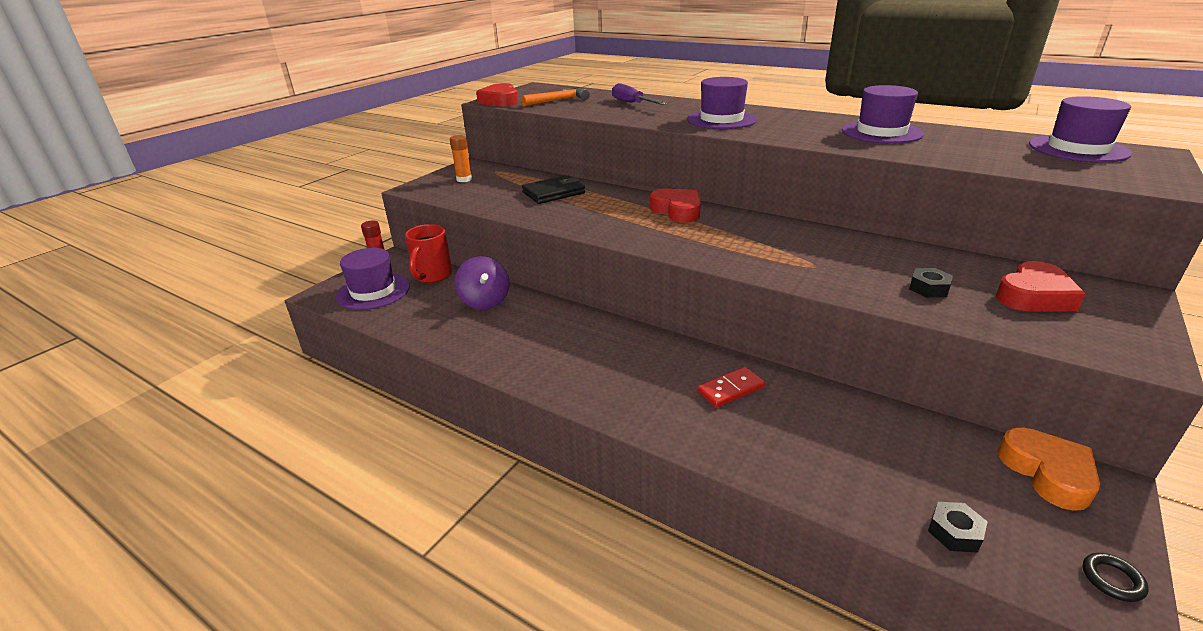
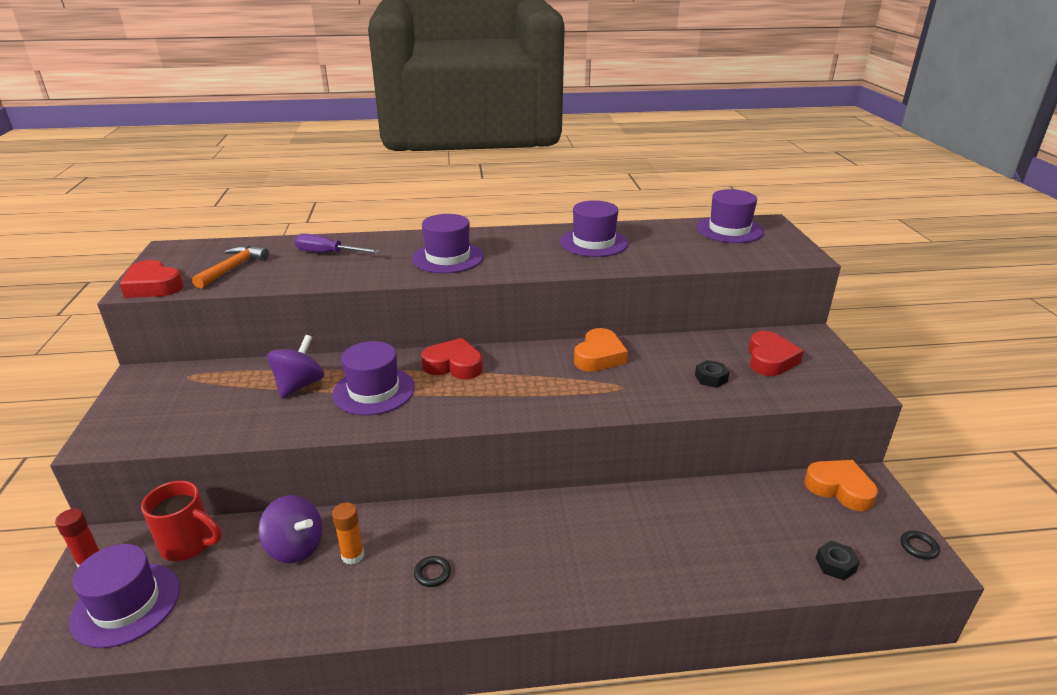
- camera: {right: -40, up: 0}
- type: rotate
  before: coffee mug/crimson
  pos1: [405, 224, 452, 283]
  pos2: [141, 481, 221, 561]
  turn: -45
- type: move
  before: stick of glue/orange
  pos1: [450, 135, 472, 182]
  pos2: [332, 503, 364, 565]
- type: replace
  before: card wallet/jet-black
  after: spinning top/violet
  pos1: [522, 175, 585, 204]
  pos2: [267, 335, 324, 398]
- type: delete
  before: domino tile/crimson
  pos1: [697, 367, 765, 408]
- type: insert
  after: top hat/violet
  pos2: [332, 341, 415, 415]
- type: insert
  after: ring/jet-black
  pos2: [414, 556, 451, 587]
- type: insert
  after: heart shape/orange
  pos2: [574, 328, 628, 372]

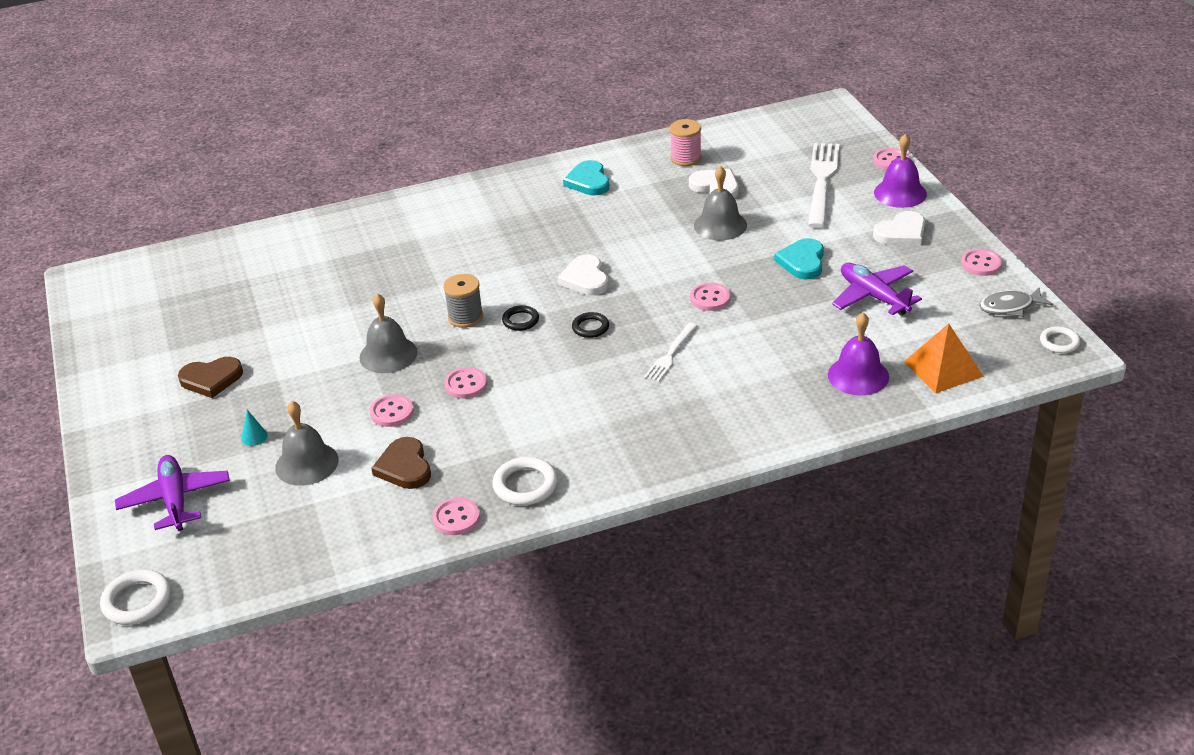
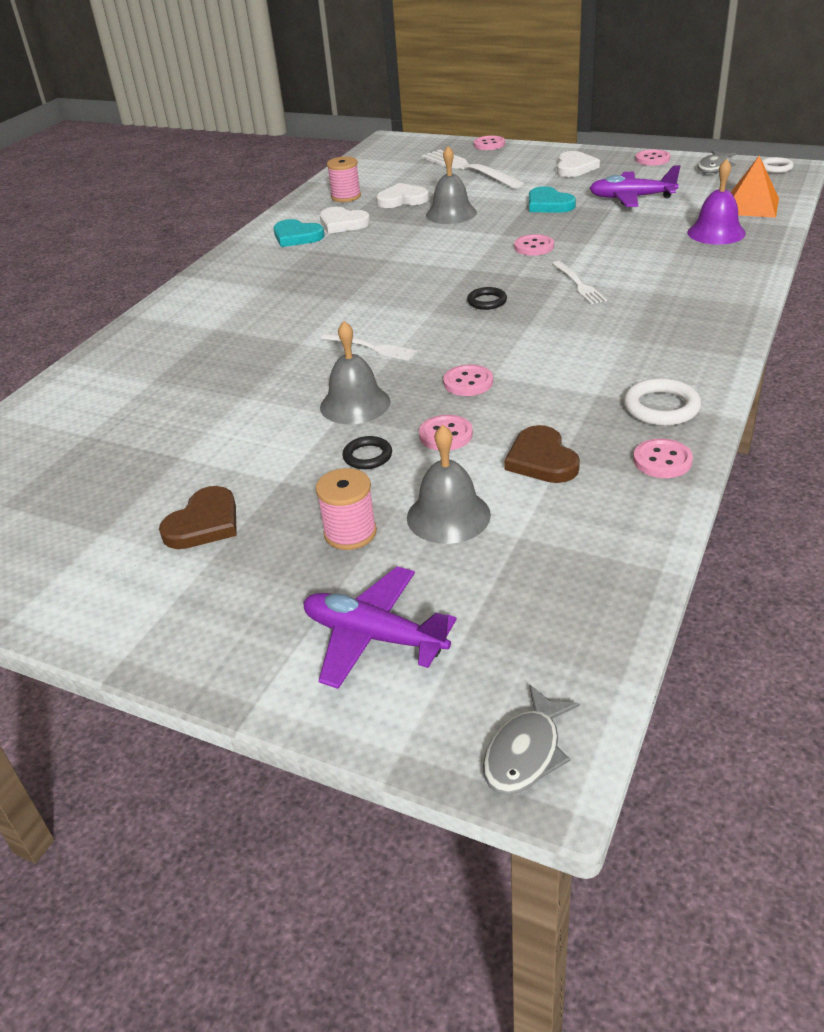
- camera: {right: -45, up: 0}
- type: replace
  before: ring/pure white
  after: toy fish/gray
  pos1: [100, 570, 171, 625]
  pos2: [483, 684, 580, 795]
- type: replace
  before: cone shape/turquoise
  after: spool/rosy
  pos1: [241, 410, 268, 446]
  pos2: [316, 468, 377, 550]
- type: rotate
  before: heart shape/russet
  pos1: [371, 437, 431, 489]
  pos2: [504, 425, 580, 483]
  turn: 45
- type: replace
  before: spool/gray
  after: dinner fork/pure white
  pos1: [443, 274, 483, 328]
  pos2: [321, 333, 417, 361]
- type: move
  before: ring/jet-black
  pos1: [502, 305, 539, 331]
  pos2: [343, 436, 392, 469]
- type: move
  before: heart shape/pure white
  pos1: [557, 255, 608, 296]
  pos2: [320, 207, 370, 234]
- type: delete
  before: bell/violet
  pos1: [874, 134, 927, 208]

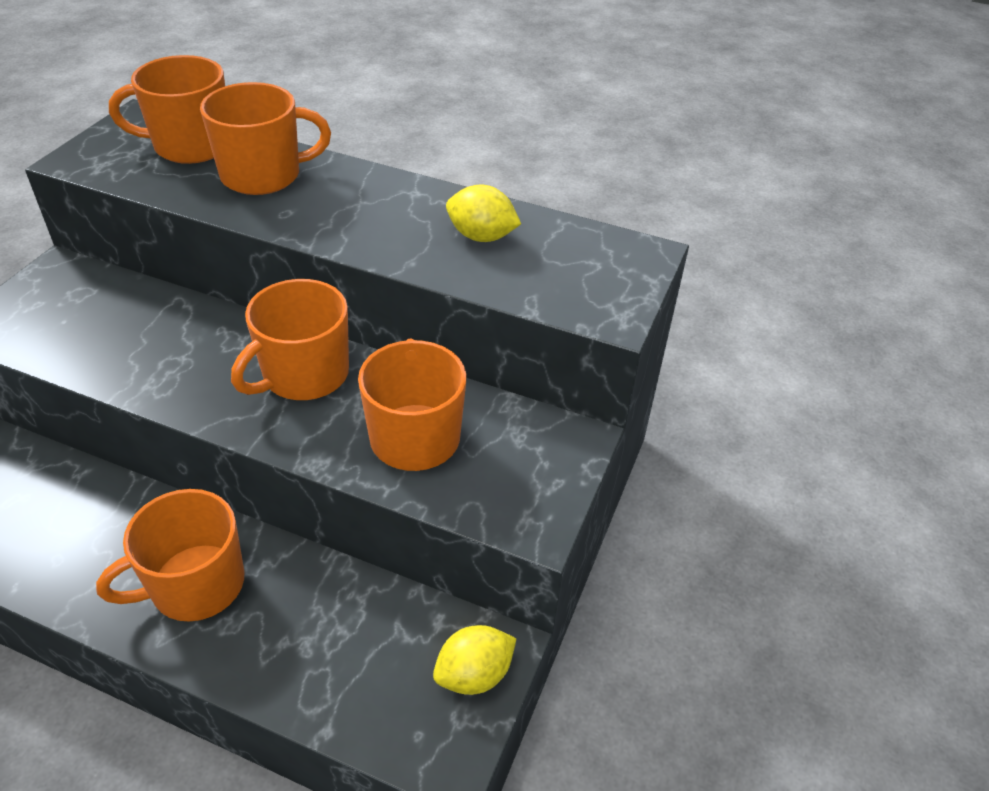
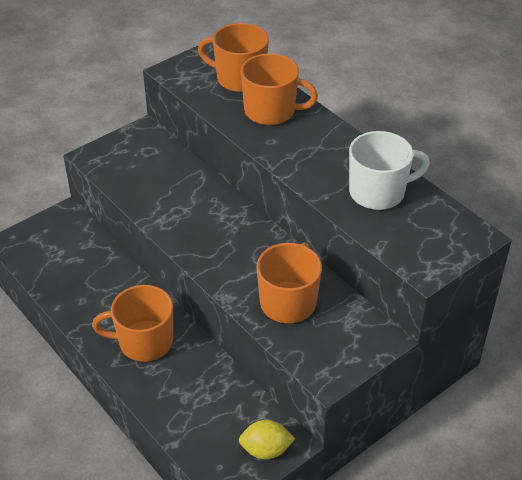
- camera: {right: 30, up: 0}
- type: delete
  before: coffee mug/orange
  pos1: [231, 279, 349, 400]
- type: replace
  before: lemon/bright yellow
  after: coffee mug/pure white
  pos1: [446, 185, 521, 242]
  pos2: [349, 131, 430, 210]

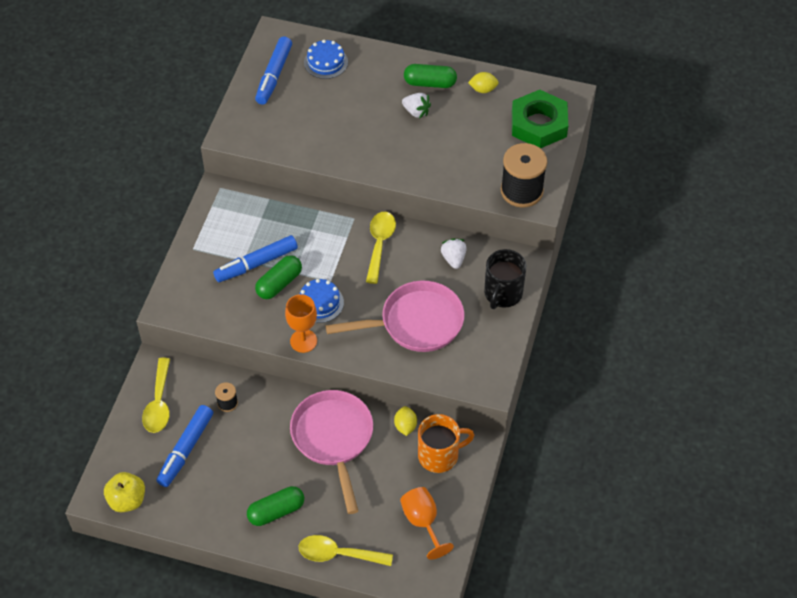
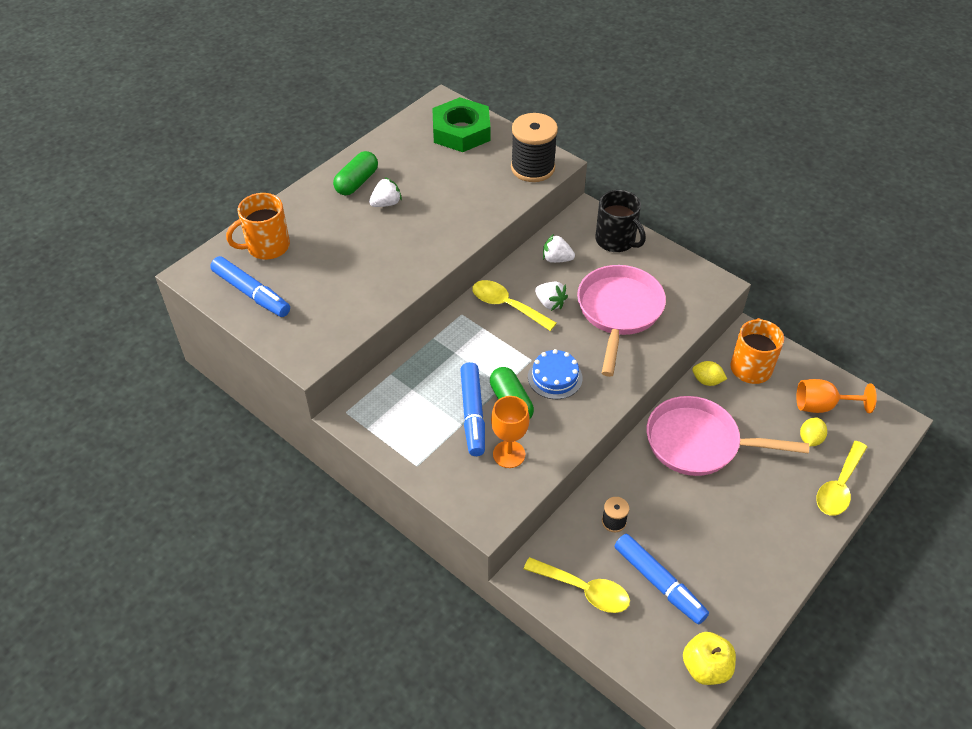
- camera: {right: -65, up: -5}
- type: delete
  before: pill shape/emerald
  pos1: [247, 486, 304, 526]
- type: move
  before: chalice/orange
  pos1: [285, 294, 317, 353]
  pos2: [491, 396, 530, 468]
- type: replace
  before: gateau/blue
  after: coffee mug/orange
  pos1: [304, 40, 348, 79]
  pos2: [226, 193, 290, 260]
- type: move
  before: lemon/bright yellow
  pos1: [468, 72, 499, 93]
  pos2: [800, 417, 827, 446]
- type: insert
  after: berry/pure white
  pos2: [535, 282, 568, 311]

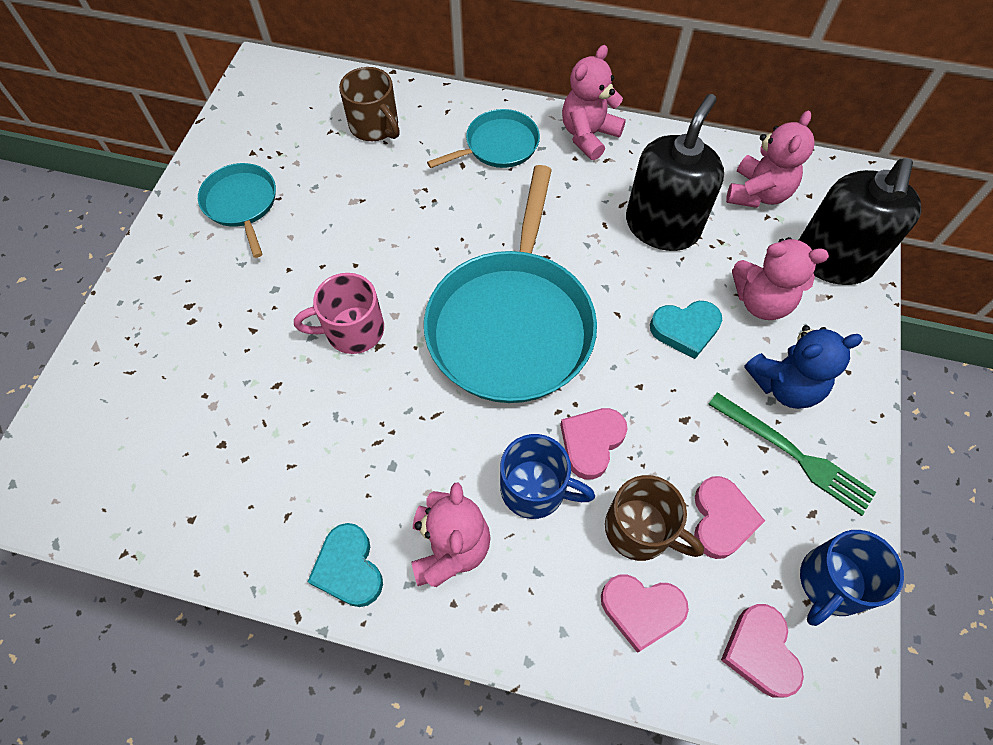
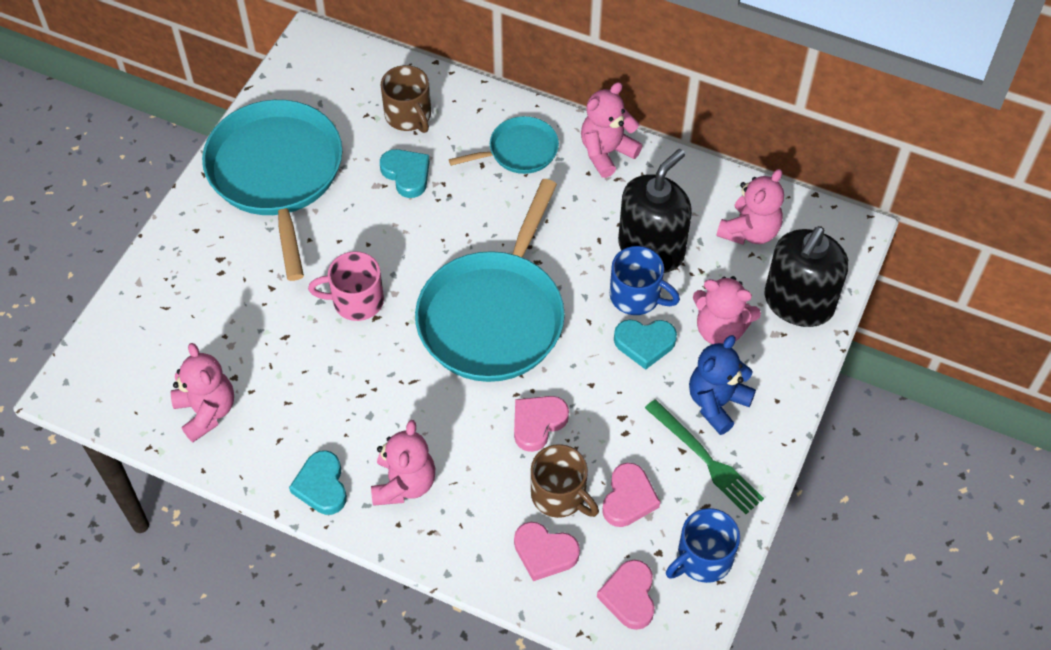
- camera: {right: 10, up: -5}
- type: resize
  before: pan/turquoise
  pos1: [198, 163, 276, 258]
  pos2: [202, 100, 343, 281]
  scale: 1.99
- type: move
  before: coffee mug/blue
  pos1: [500, 434, 595, 519]
  pos2: [610, 246, 680, 315]
- type: rotate
  before: stuffed bear/blue
  pos1: [744, 325, 863, 409]
  pos2: [689, 335, 756, 435]
  turn: 135
- type: insert
  after: stuffed bear/rosy
  pos2: [171, 343, 234, 442]
- type: insert
  after: heart shape/turquoise
  pos2: [380, 149, 430, 198]

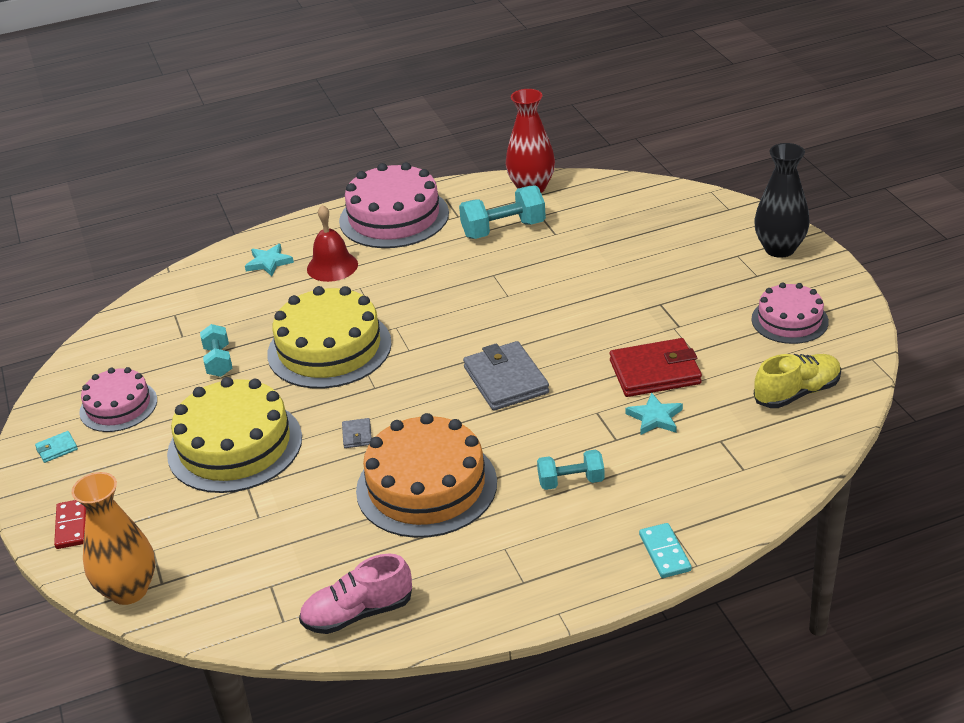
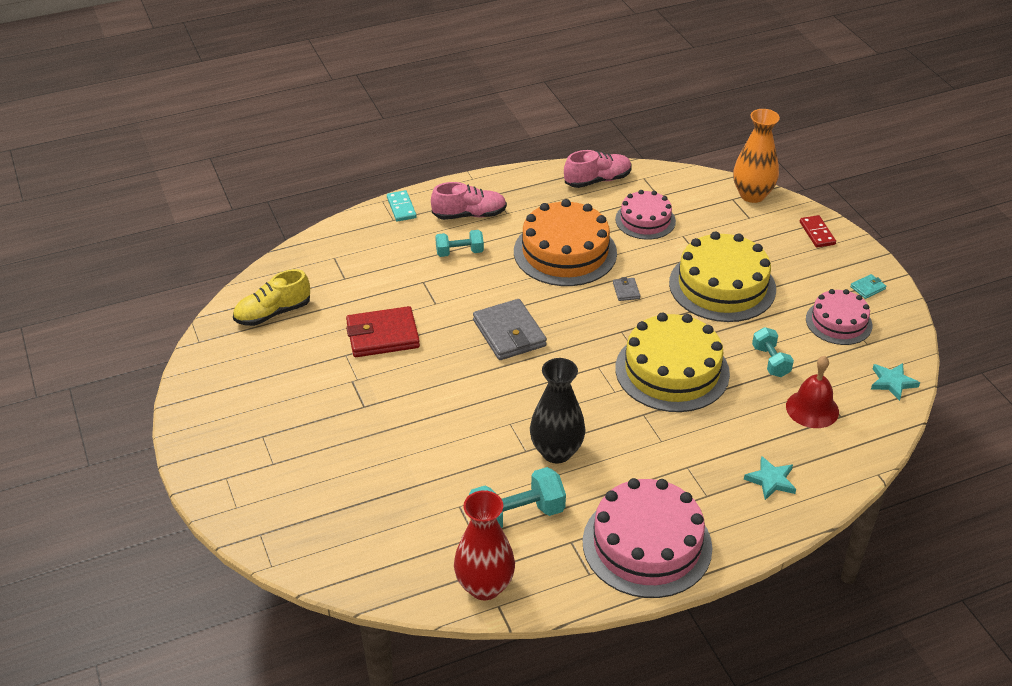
- camera: {right: 175, up: 5}
- type: move
  before: bell/crimson
  pos1: [307, 205, 358, 282]
  pos2: [786, 356, 839, 428]
- type: move
  before: star/turquoise
  pos1: [626, 393, 683, 435]
  pos2: [871, 363, 920, 401]
- type: move
  before: gateau/rosy
  pos1: [752, 282, 829, 344]
  pos2: [615, 190, 676, 240]
- type: move
  before: tall vase/jet-black
  pos1: [754, 143, 809, 258]
  pos2: [530, 358, 586, 464]
- type: insert
  after: lace-up shoe/rosy
  pos2: [431, 182, 507, 220]

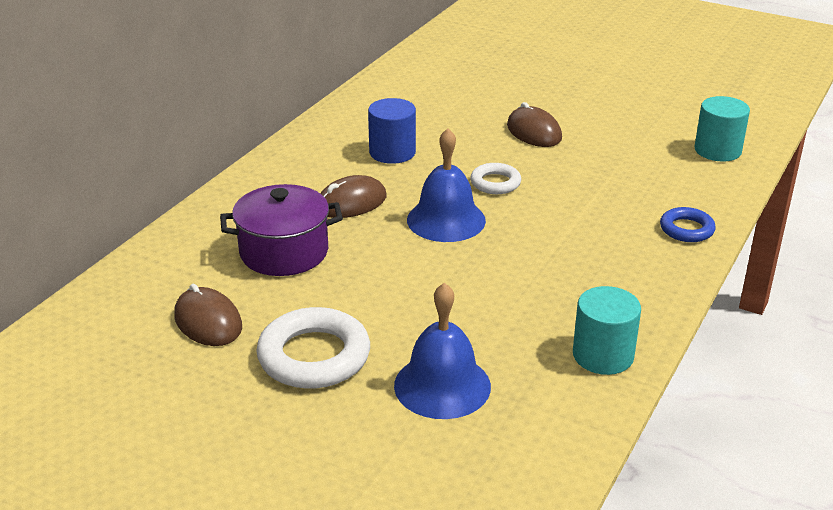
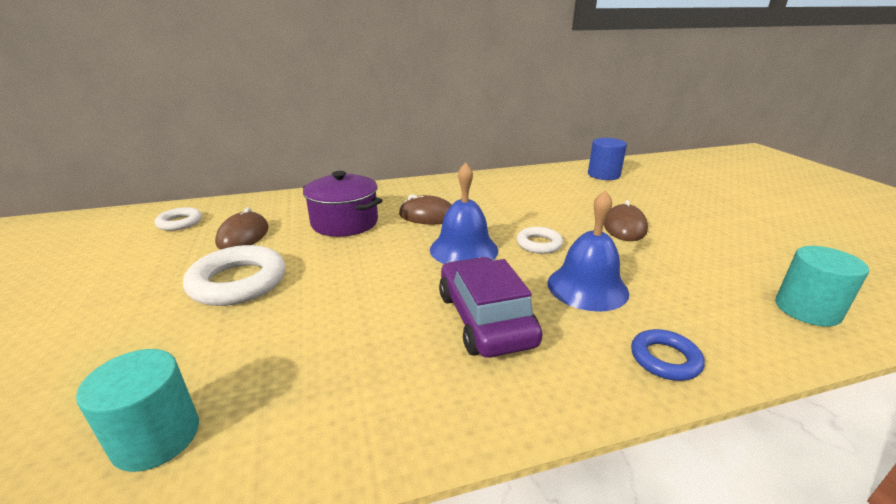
- camera: {right: 45, up: -5}
- type: move
  before: solid cylinder/blue
  pos1: [368, 98, 416, 164]
  pos2: [588, 138, 627, 180]
- type: move
  before: bell/blue
  pos1: [394, 283, 491, 419]
  pos2: [548, 190, 629, 312]
- type: move
  before: solid cylinder/turquoise
  pos1: [573, 286, 641, 375]
  pos2: [76, 349, 199, 472]
- type: insert
  after: ring/pure white
  pos2: [155, 207, 202, 231]
- type: insert
  after: toy car/violet
  pos2: [439, 257, 543, 358]

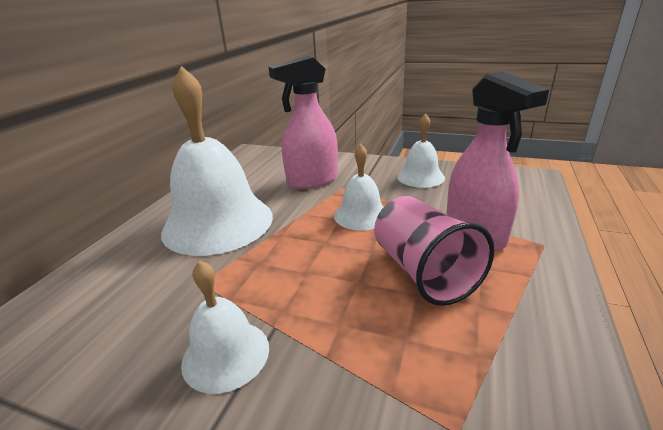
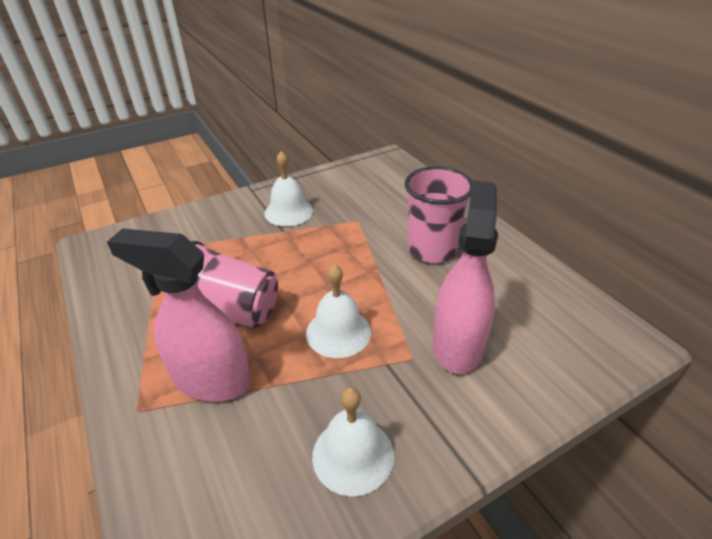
- camera: {right: 130, up: 10}
- type: replace
  before: bell/pure white
  after: cup/rosy
  pos1: [161, 66, 273, 256]
  pos2: [405, 166, 473, 263]

